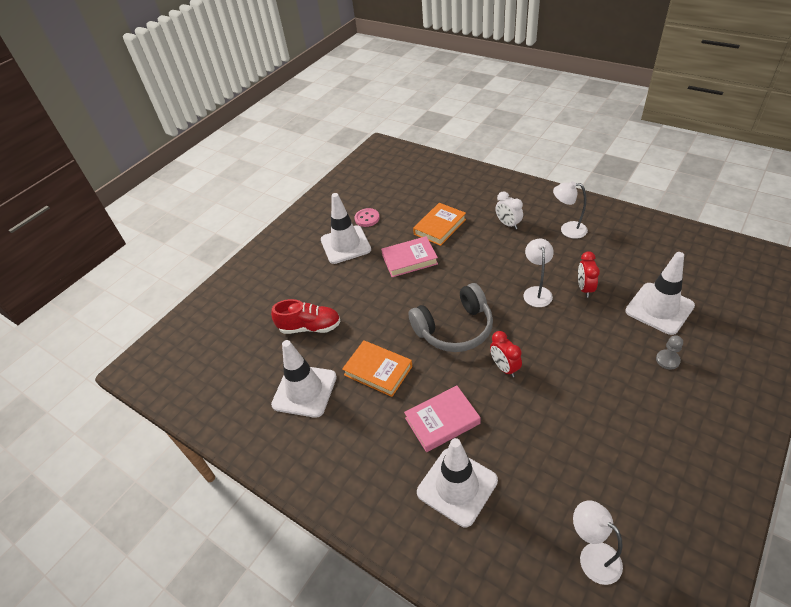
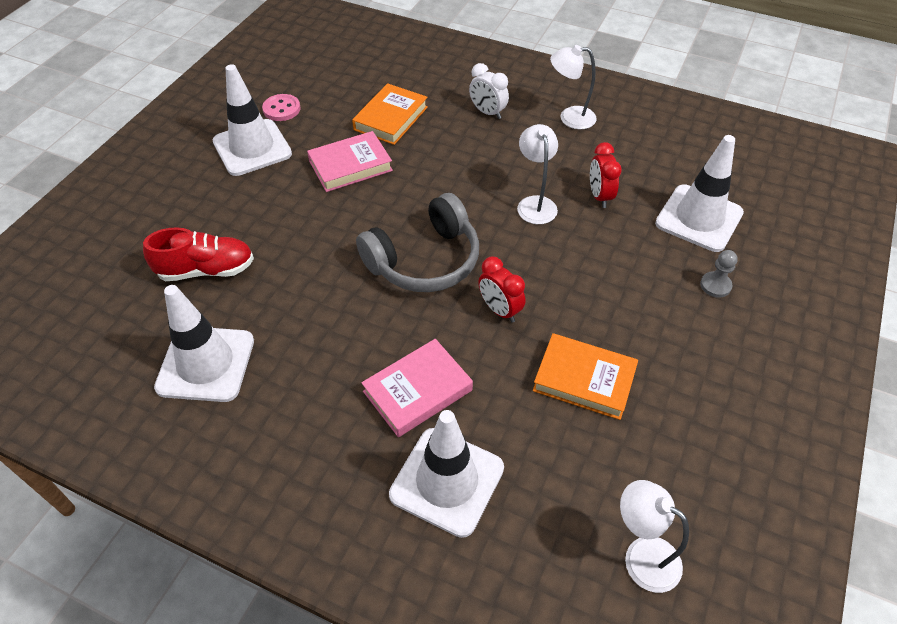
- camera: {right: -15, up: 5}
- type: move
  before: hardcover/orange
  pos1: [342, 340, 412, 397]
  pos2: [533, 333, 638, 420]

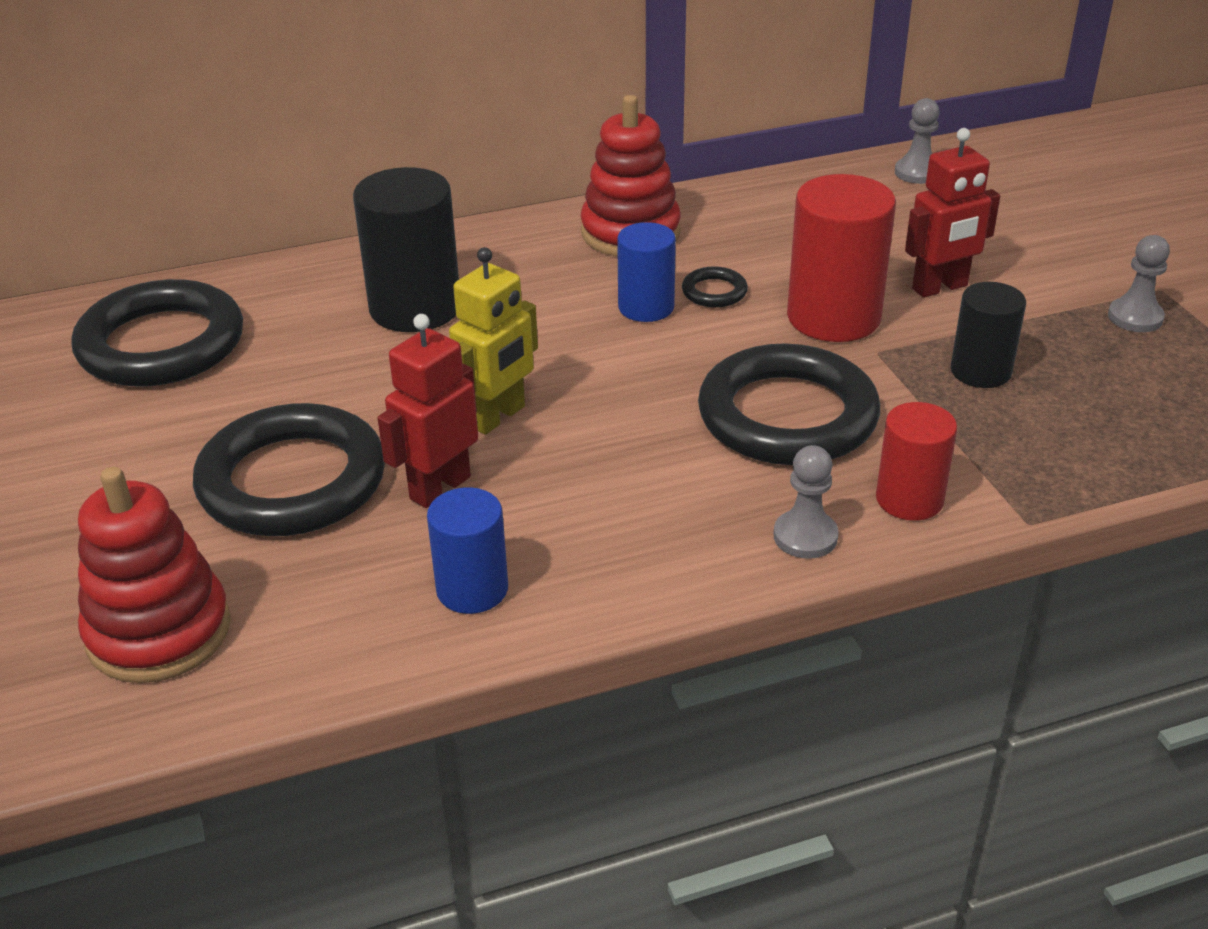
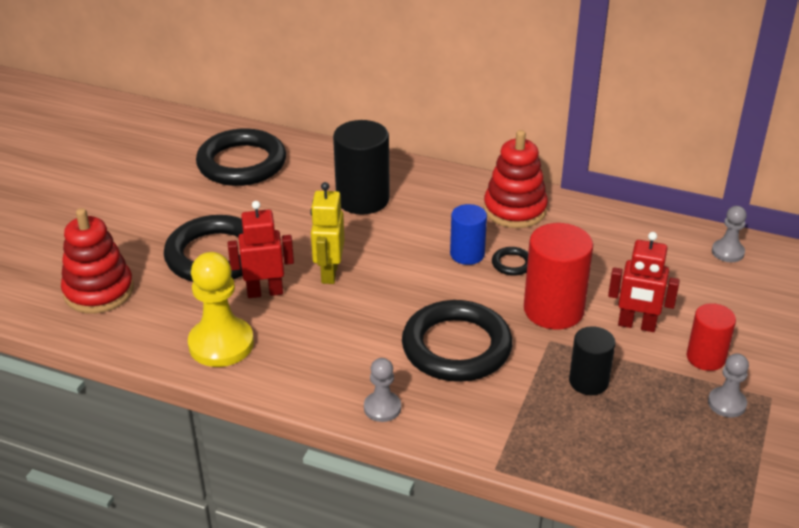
- camera: {right: 40, up: 0}
- type: replace
  before: solid cylinder/blue
  after: game pawn/bright yellow
  pos1: [427, 487, 508, 614]
  pos2: [188, 252, 254, 367]
- type: rotate
  before: robot/bright yellow
  pos1: [449, 247, 538, 435]
  pos2: [310, 182, 344, 284]
  turn: 105
- type: move
  before: solid cylinder/crimson
  pos1: [876, 402, 957, 521]
  pos2: [687, 303, 736, 371]

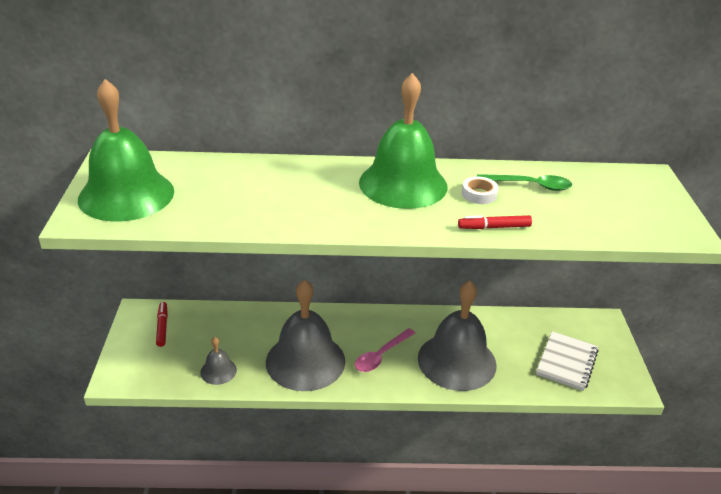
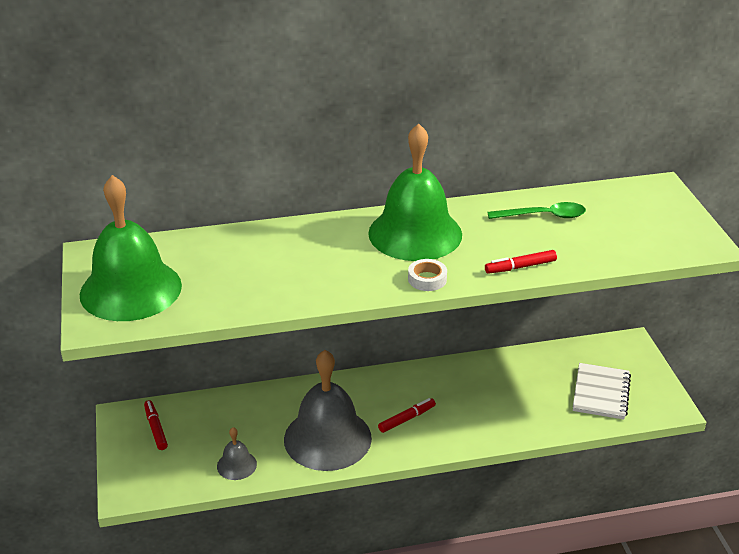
- camera: {right: -10, up: 0}
- type: replace
  before: teaspoon/rosy
  after: felt pen/crimson
  pos1: [355, 328, 415, 372]
  pos2: [378, 398, 436, 433]
- type: delete
  before: bell/gray
  pos1: [418, 281, 497, 391]
- type: move
  before: sticky tape/pure white
  pos1: [462, 177, 498, 204]
  pos2: [408, 259, 447, 291]

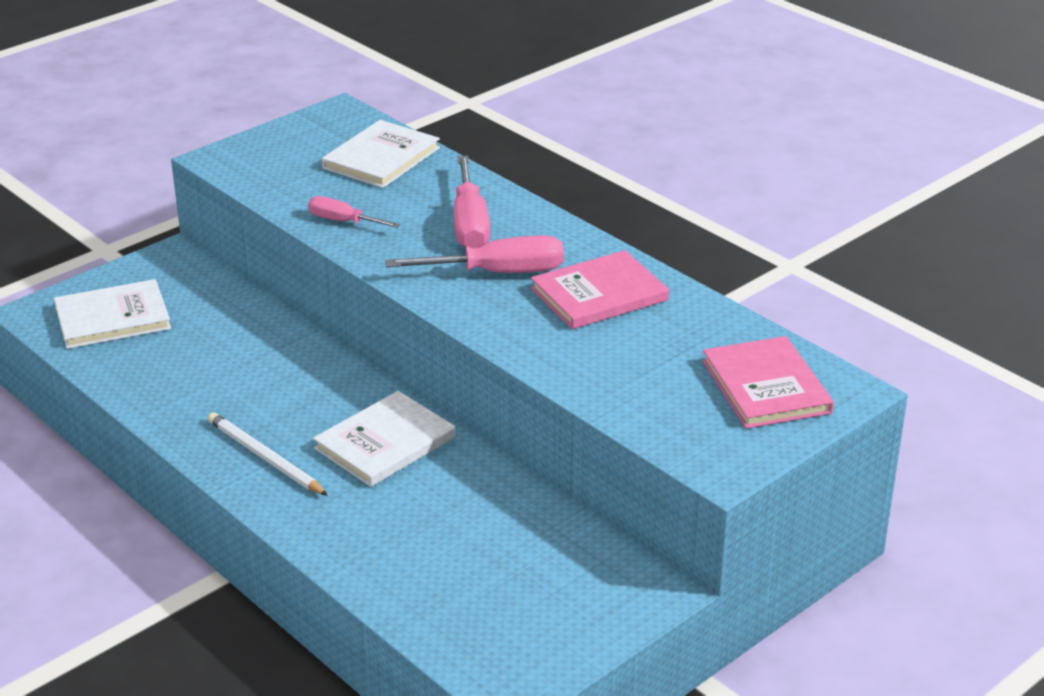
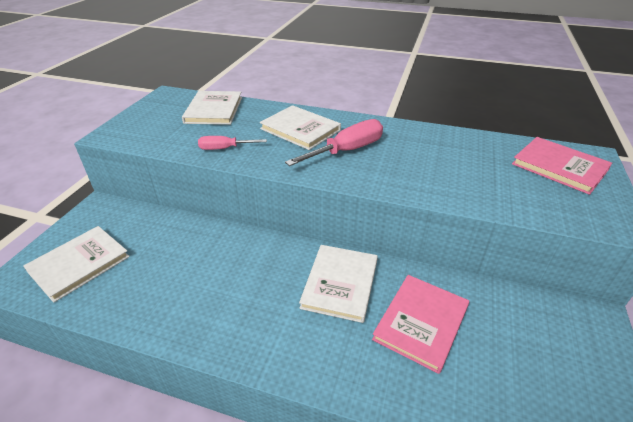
- camera: {right: -30, up: 5}
- type: delete
  before: pencil/pure white
  pos1: [208, 412, 328, 496]
- type: replace
  before: flat screwdriver/rosy
  after: hardcover/pure white
  pos1: [454, 156, 490, 248]
  pos2: [260, 105, 341, 150]
- type: move
  before: hardcover/rosy
  pos1: [531, 250, 669, 329]
  pos2: [372, 275, 469, 374]

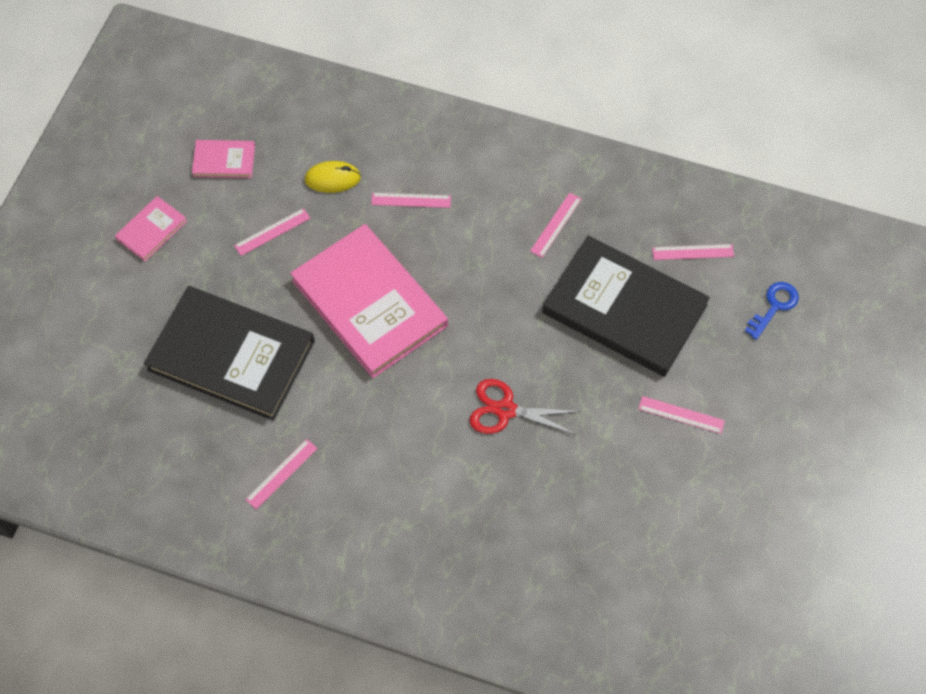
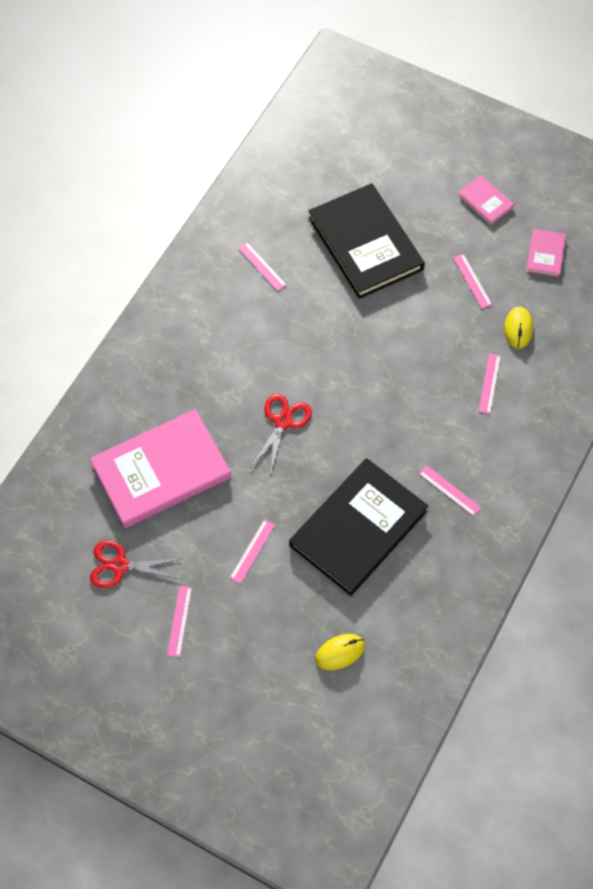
- camera: {right: 100, up: 0}
- type: rotate
  before: hardcover/jet-black
  pos1: [144, 286, 315, 421]
  pos2: [308, 183, 425, 299]
  turn: -60
- type: move
  before: hardcover/rosy
  pos1: [290, 224, 448, 378]
  pos2: [90, 409, 231, 528]
- type: move
  before: ruler/rosy
  pos1: [652, 244, 734, 260]
  pos2: [167, 586, 192, 657]
- type: replace
  before: door key/blue
  after: computer mouse/bright yellow
  pos1: [745, 282, 799, 340]
  pos2: [315, 634, 365, 670]
- type: insert
  after: scissors/crimson
  pos2: [90, 540, 184, 588]

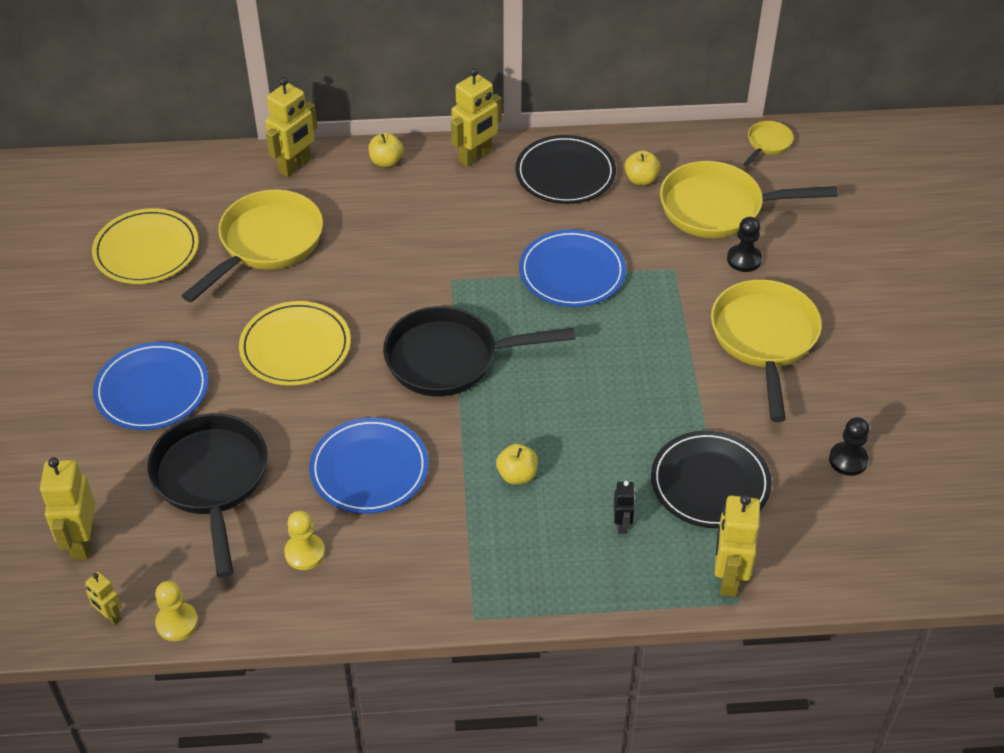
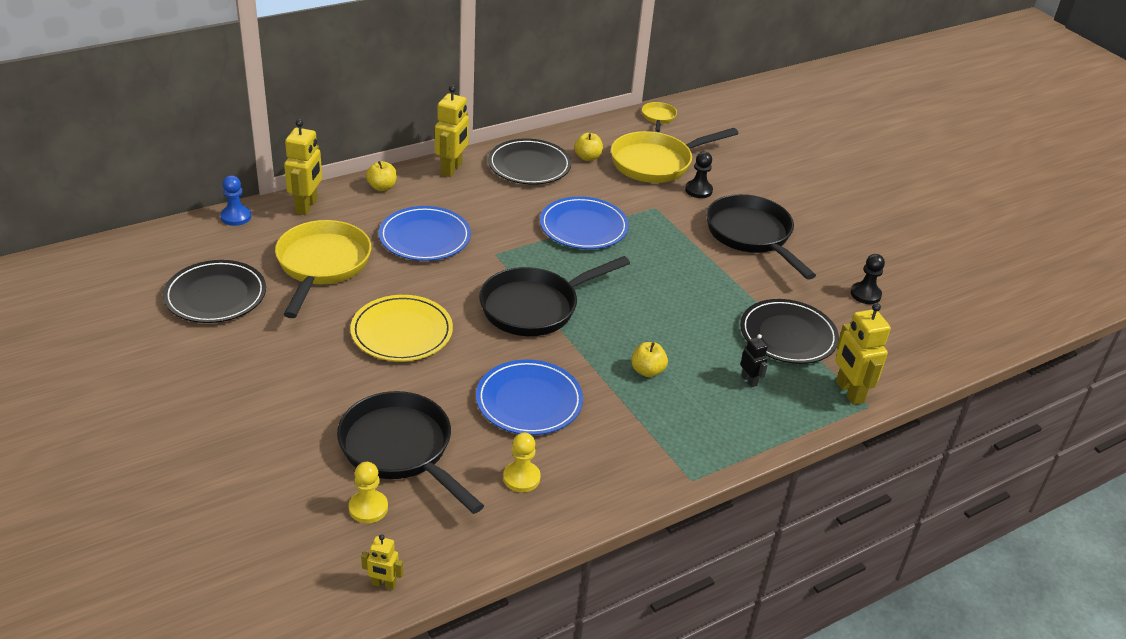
- camera: {right: -30, up: -10}
- type: delete
  before: robot/bright yellow
  pos1: [40, 457, 95, 560]
- type: recolor
  before: plate/bright yellow
  after: plate/jet-black
  pos1: [92, 208, 199, 284]
  pos2: [163, 260, 266, 323]
- type: move
  before: plate/blue
  pos1: [93, 342, 209, 430]
  pos2: [379, 206, 471, 261]
- type: move
  before: game pawn/bright yellow
  pos1: [155, 581, 198, 641]
  pos2: [349, 462, 388, 523]
- type: recolor
  before: pan/bright yellow
  after: pan/jet-black
  pos1: [711, 279, 822, 422]
  pos2: [706, 194, 816, 280]
- type: insert
  after: game pawn/blue
  pos2: [220, 175, 251, 226]

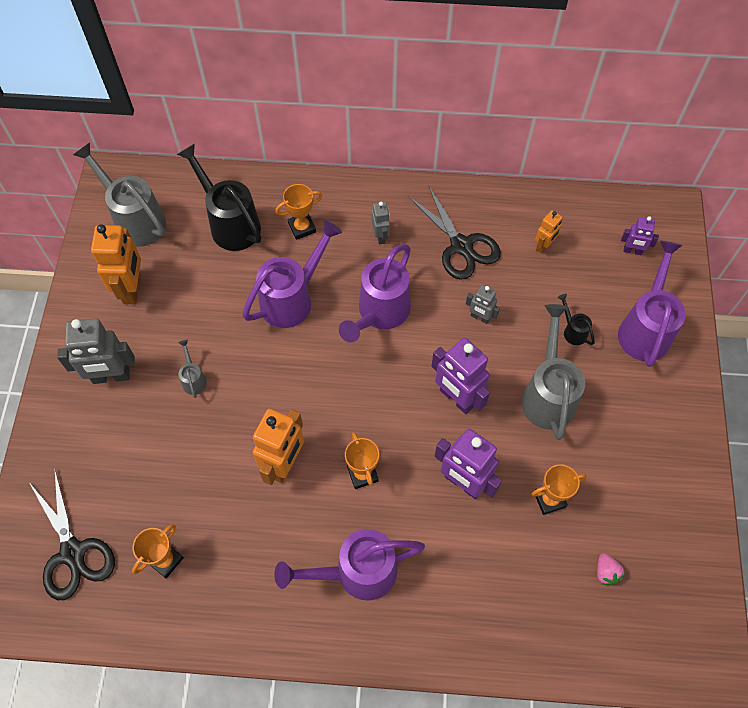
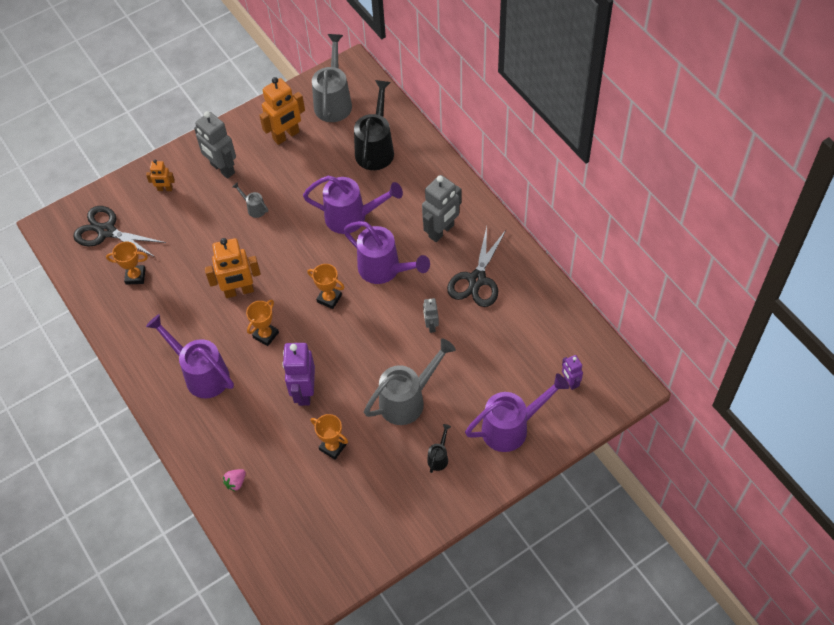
- camera: {right: 55, up: -5}
- type: rotate
  before: scissors/jet-black
  pos1: [29, 470, 115, 600]
  pos2: [73, 206, 166, 258]
  turn: 90
- type: rotate
  before: watering can/gray
  pos1: [178, 340, 207, 398]
  pos2: [232, 182, 268, 218]
  turn: -90
- type: move
  before: award cup/orange
  pos1: [275, 184, 322, 240]
  pos2: [307, 264, 345, 309]
- type: rotate
  before: watering can/violet
  pos1: [339, 244, 411, 343]
  pos2: [343, 221, 430, 284]
  turn: -135
- type: resize
  before: robot/gray
  pos1: [372, 201, 390, 245]
  pos2: [422, 175, 462, 242]
  scale: 1.86
- type: delete
  before: robot/violet
  pos1: [431, 338, 490, 414]
- type: move
  before: robot/orange
  pos1: [535, 210, 562, 254]
  pos2: [146, 160, 175, 191]
- type: move
  before: watering can/jet-black
  pos1: [558, 294, 595, 345]
  pos2: [427, 424, 451, 473]
- type: move
  before: berry/rosy
  pos1: [597, 553, 625, 585]
  pos2: [223, 469, 246, 491]

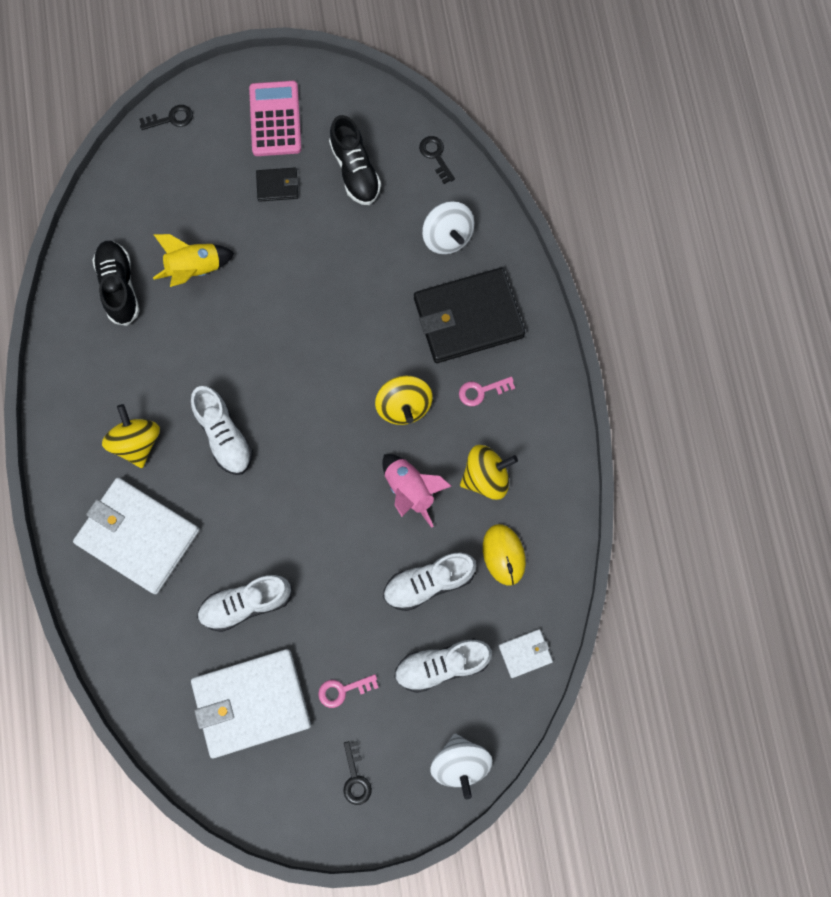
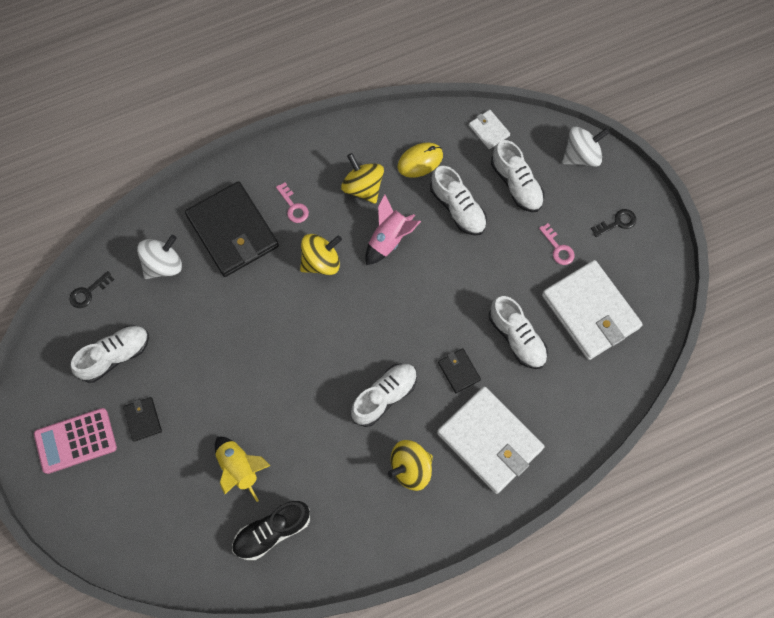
- camera: {right: -105, up: -5}
- type: rotate
  before: card wallet/pure white
  pos1: [73, 478, 199, 594]
  pos2: [437, 386, 545, 494]
  turn: -60
- type: delete
  before: door key/jet-black
  pos1: [139, 105, 193, 130]
- type: recolor
  before: lace-up shoe/jet-black
  after: lace-up shoe/pure white
  pos1: [329, 115, 381, 205]
  pos2: [71, 326, 149, 383]
- type: insert
  after: card wallet/jet-black
  pos2: [438, 348, 481, 393]

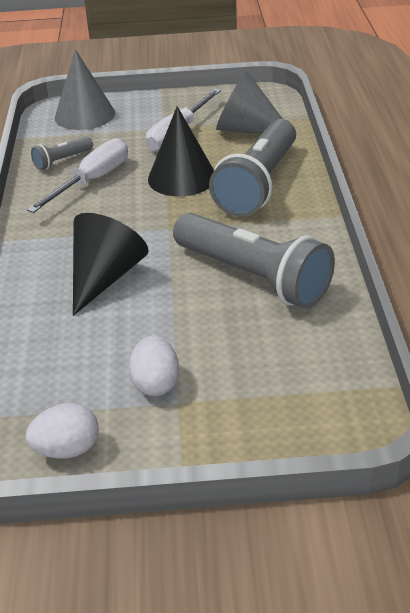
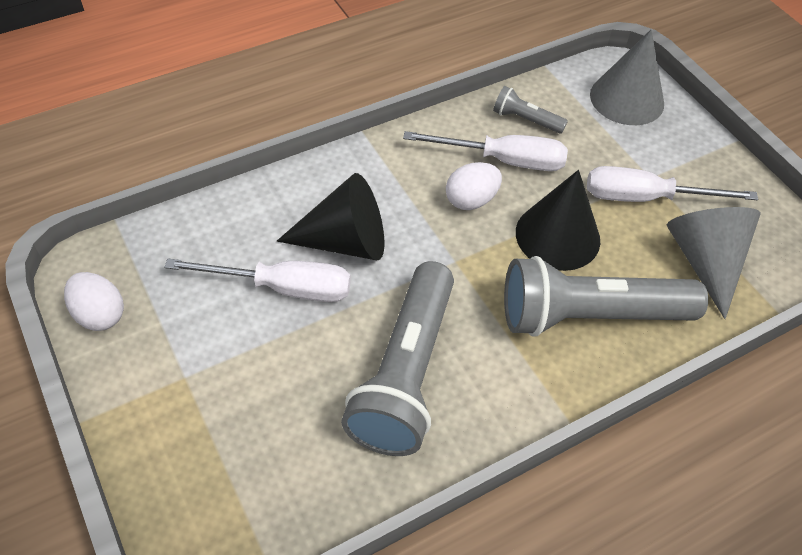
- camera: {right: 60, up: 15}
- type: move
  before: toy egg/pure white
  pos1: [129, 336, 179, 396]
  pos2: [446, 162, 502, 210]
- type: insert
  after: flat screwdriver/pure white
  pos2: [164, 259, 351, 302]

